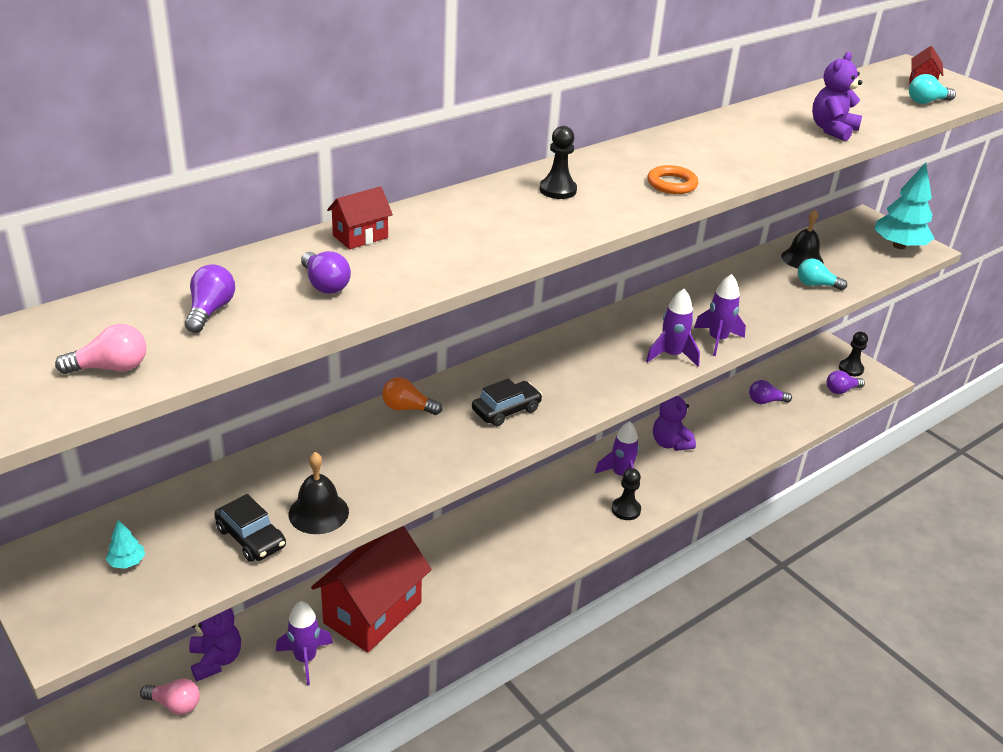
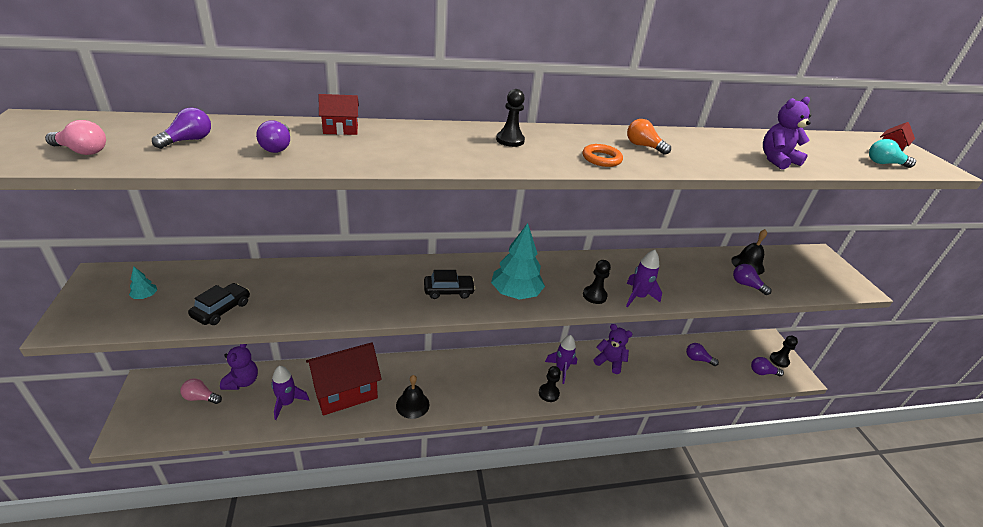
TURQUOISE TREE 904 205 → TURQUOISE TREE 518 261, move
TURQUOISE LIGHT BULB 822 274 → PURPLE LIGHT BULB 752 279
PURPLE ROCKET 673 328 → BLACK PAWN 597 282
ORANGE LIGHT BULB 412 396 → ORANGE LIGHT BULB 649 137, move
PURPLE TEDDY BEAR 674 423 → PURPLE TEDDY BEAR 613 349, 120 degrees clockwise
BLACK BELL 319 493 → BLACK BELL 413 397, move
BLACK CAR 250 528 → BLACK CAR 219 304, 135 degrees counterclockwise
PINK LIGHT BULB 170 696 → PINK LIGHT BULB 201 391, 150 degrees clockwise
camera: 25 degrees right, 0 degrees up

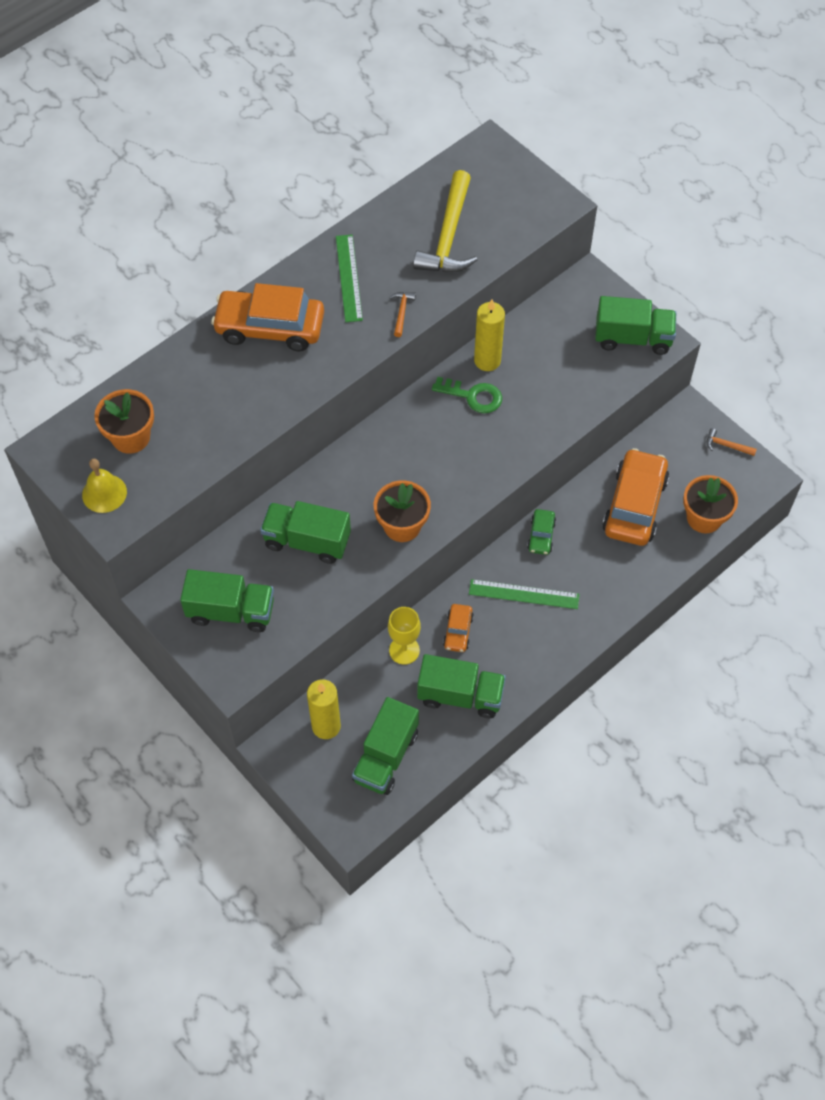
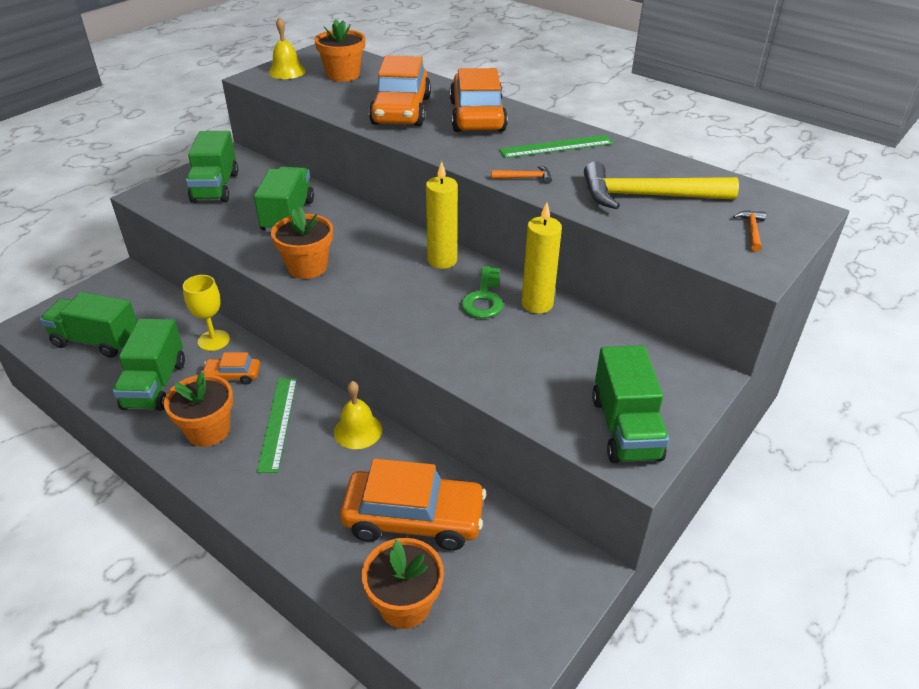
ORANGE HAMMER 732 442 → ORANGE HAMMER 749 231, move
GREEN CAR 541 532 → YELLOW BELL 358 415
YELLOW CANDLE 324 709 → YELLOW CANDLE 442 215, move
- → ORANGE CAR 400 90
- → ORANGE FLOWER POT 198 409
camera: 80 degrees right, 20 degrees down

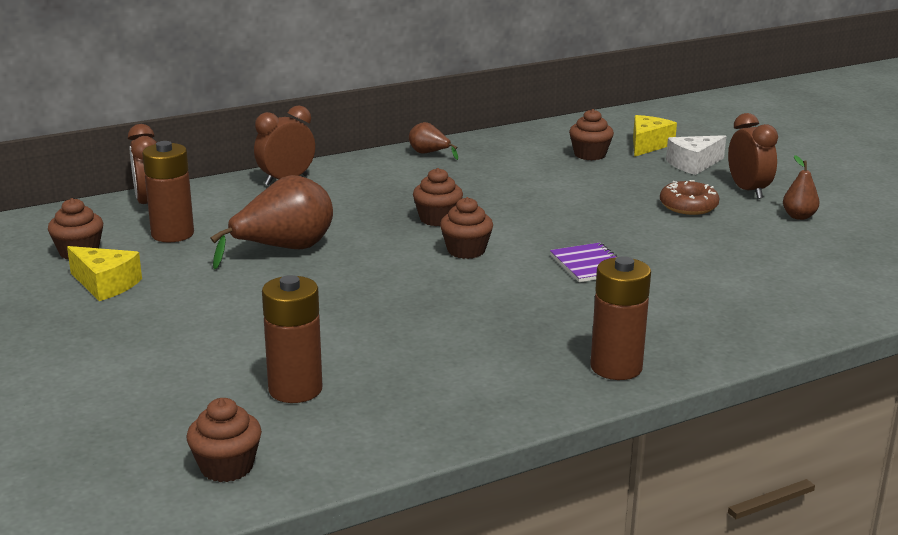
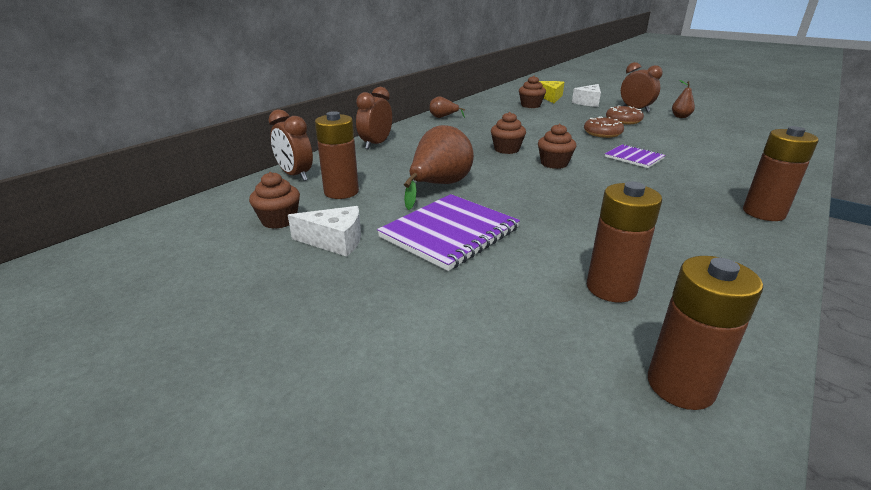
YELLOW CHEESE 104 273 → WHITE CHEESE 324 231
BROWN CUPCAKE 224 440 → BROWN BATTERY 705 333
- → BROWN DONUT 604 127
- → PURPLE NOTEBOOK 448 232
camera: 25 degrees left, 5 degrees up

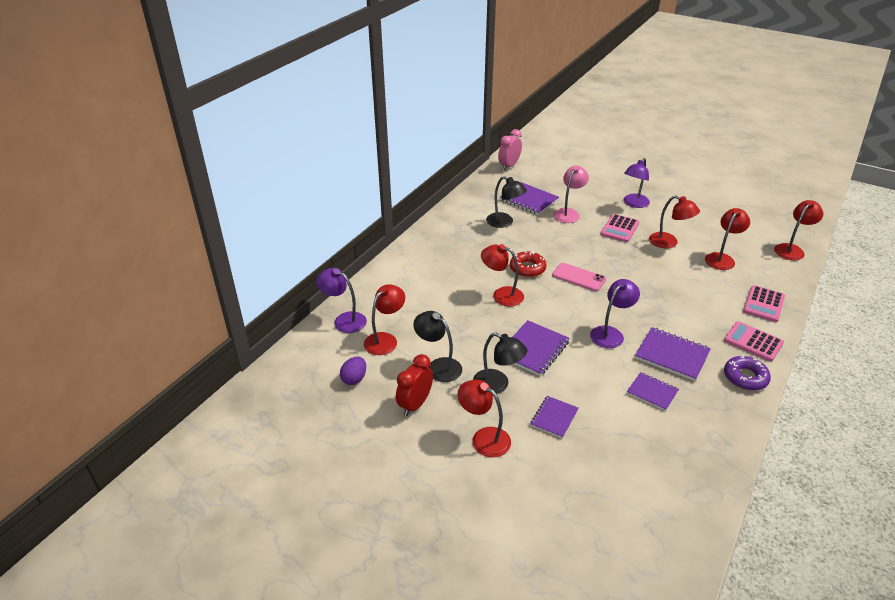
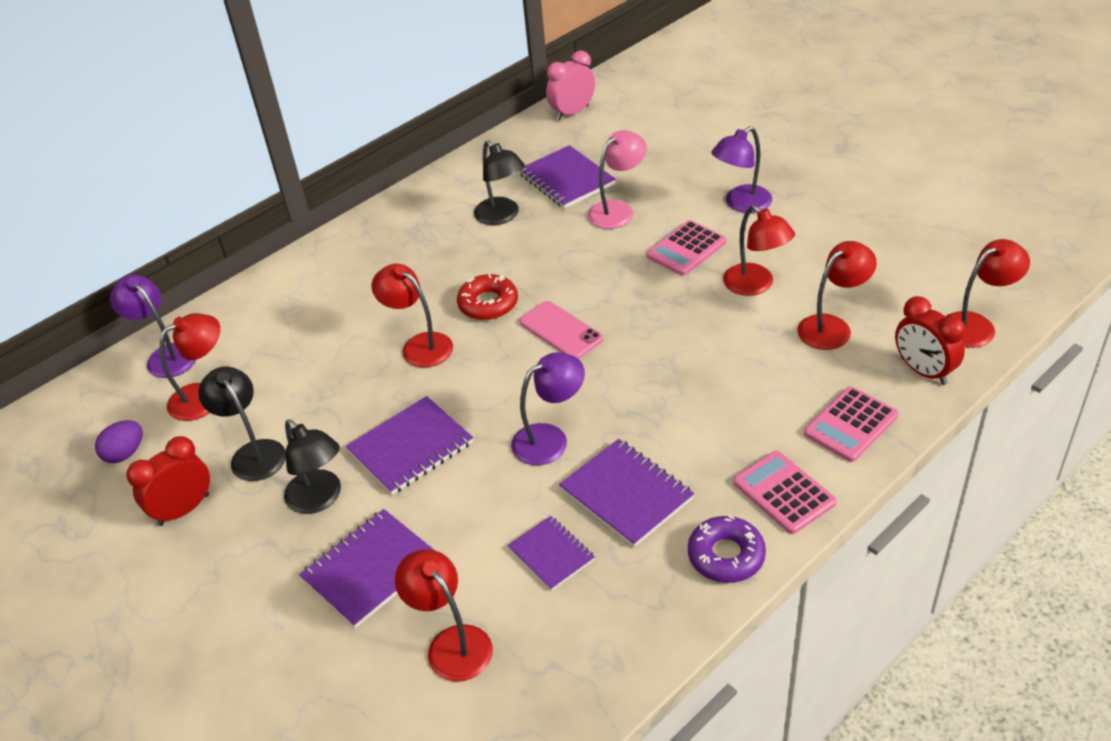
RED LAMP 484 418 → RED LAMP 444 615, move
PURPLE NOTEBOOK 555 417 → PURPLE NOTEBOOK 366 568, x1.57
- → RED CLOCK 930 340
camera: 20 degrees right, 5 degrees up

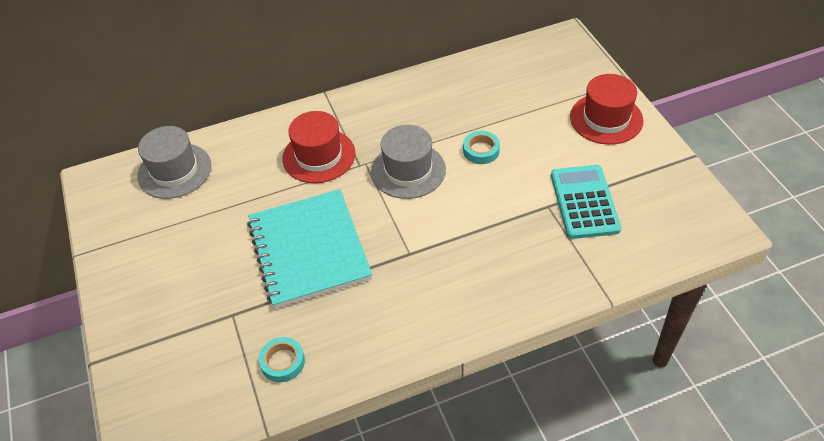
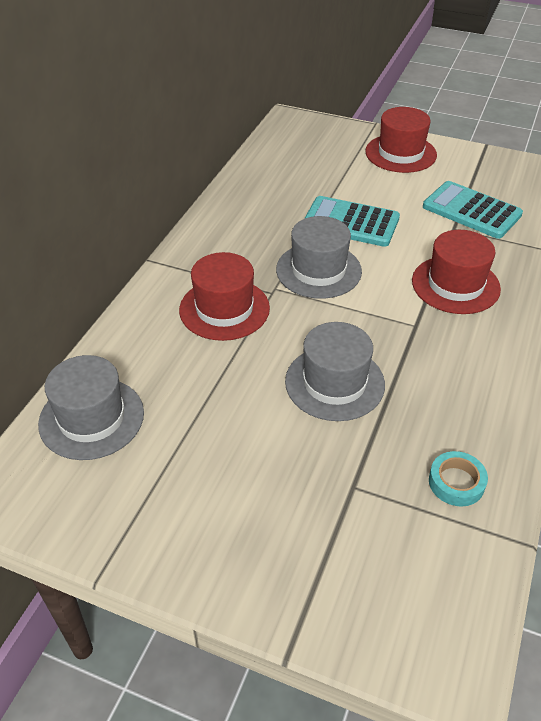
TURQUOISE TAPE 481 147 → TURQUOISE CALCULATOR 352 221
TURQUOISE NOTEBOOK 309 248 → GREY HAT 335 371
- → RED HAT 456 272
camera: 50 degrees left, 5 degrees down

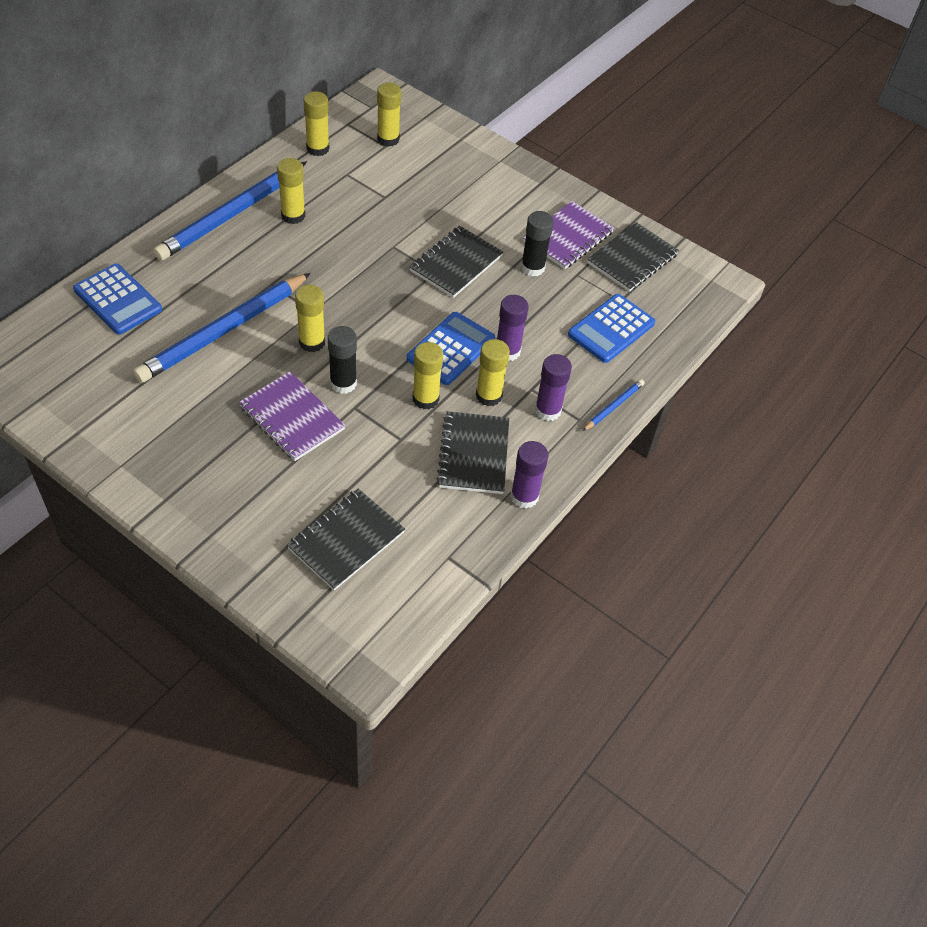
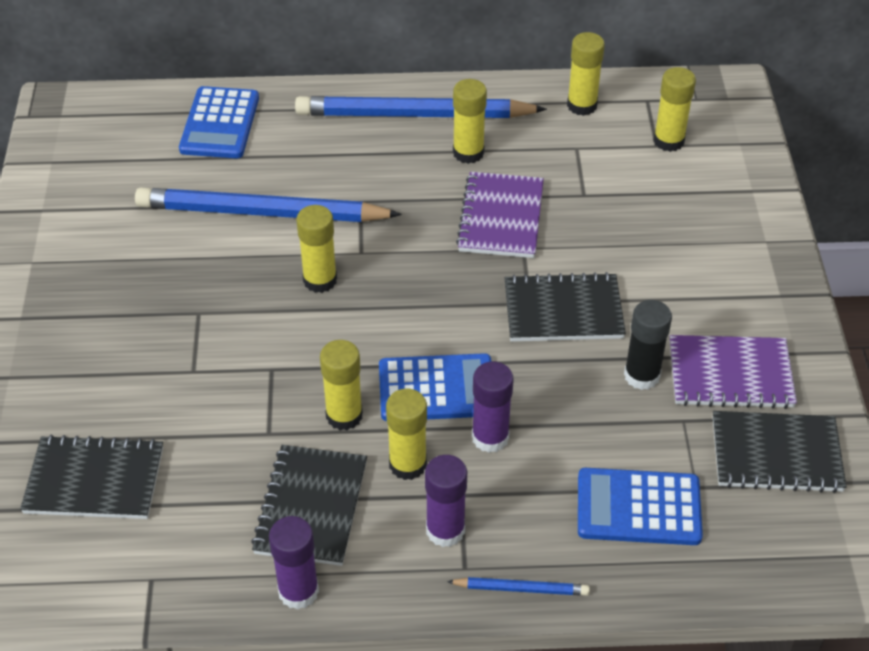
BLACK GLUE STICK 342 360 → -
PURPLE NOTEBOOK 292 416 → PURPLE NOTEBOOK 500 215, move
BLACK NOTEBOOK 473 452 → BLACK NOTEBOOK 309 505, 45 degrees counterclockwise
camera: 55 degrees right, 5 degrees down

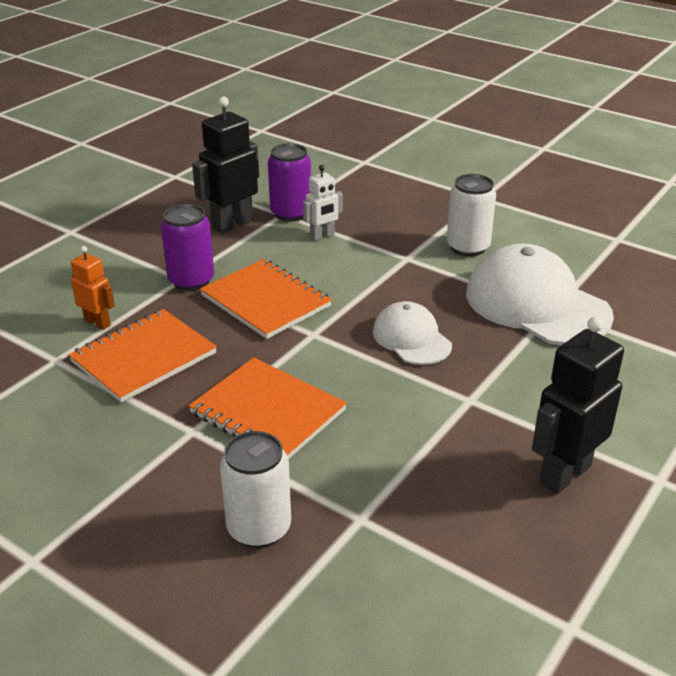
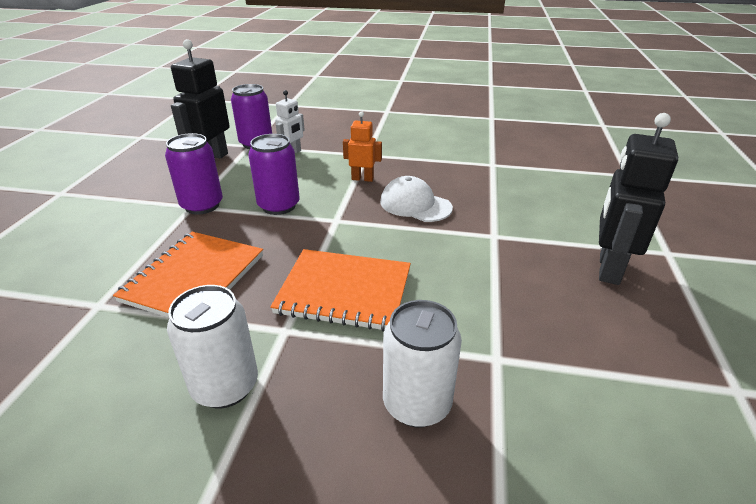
WHITE CAN 471 215 → WHITE CAN 212 346, move
WHITE CAP 540 294 → -
ORANGE ROBOT 93 288 → ORANGE ROBOT 362 146, move
ORANGE NOTEBOOK 266 299 → PURPLE CAN 274 174
camera: 25 degrees left, 0 degrees up

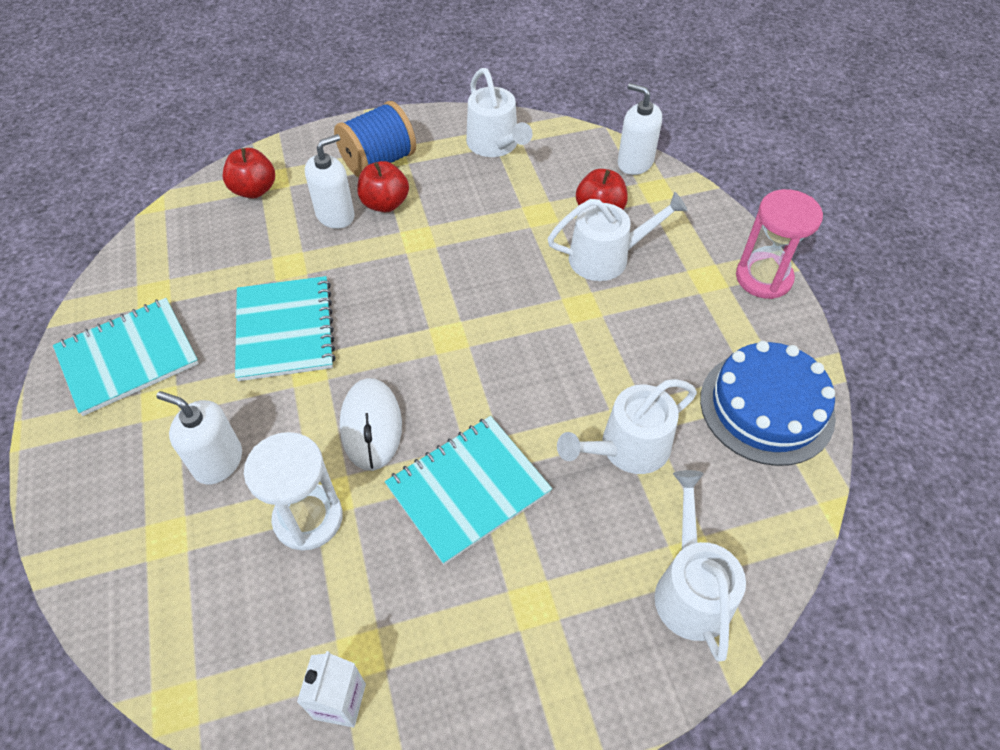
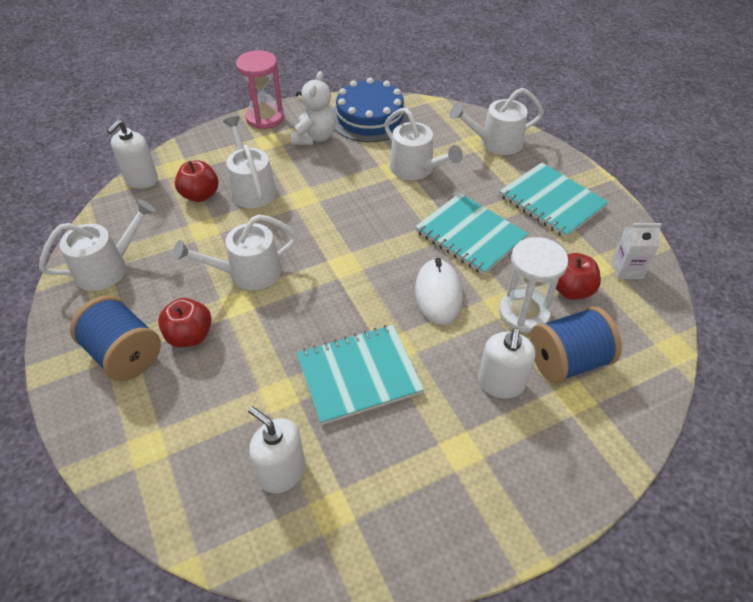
WHITE SOAP DISPENSER 330 181 → WHITE SOAP DISPENSER 276 449, move
RED APPLE 249 173 → RED APPLE 578 276, move
TURQUOISE NOTEBOOK 126 357 → TURQUOISE NOTEBOOK 554 200, move
WHITE MOUSE 371 424 → WHITE MOUSE 439 291, 75 degrees counterclockwise
- → WHITE TEDDY BEAR 313 108
- → WHITE WATERING CAN 235 252
- → BLUE SPOOL 575 344
camera: 100 degrees left, 5 degrees down

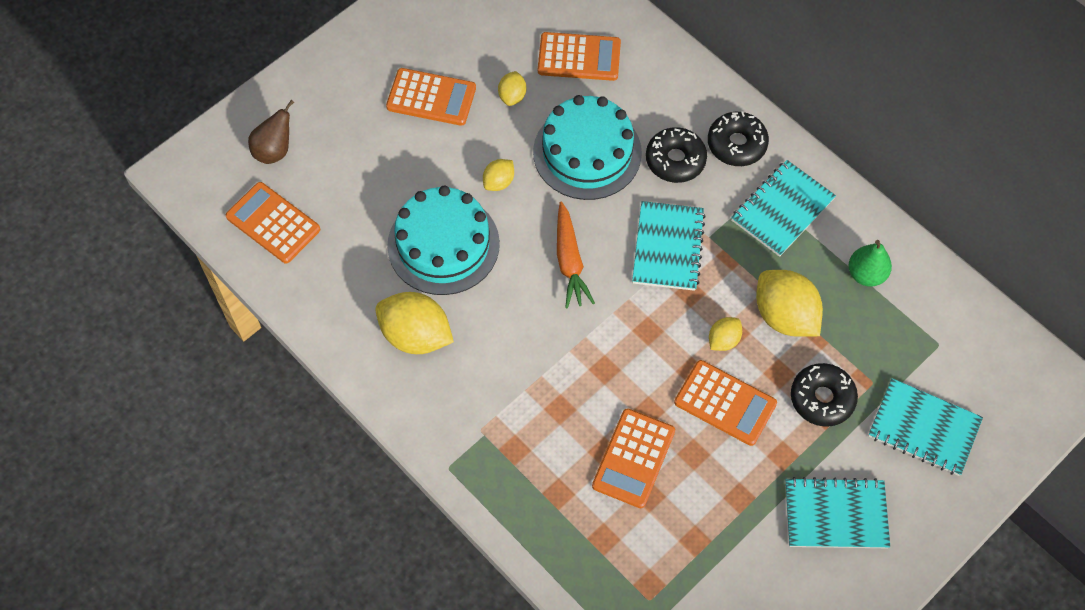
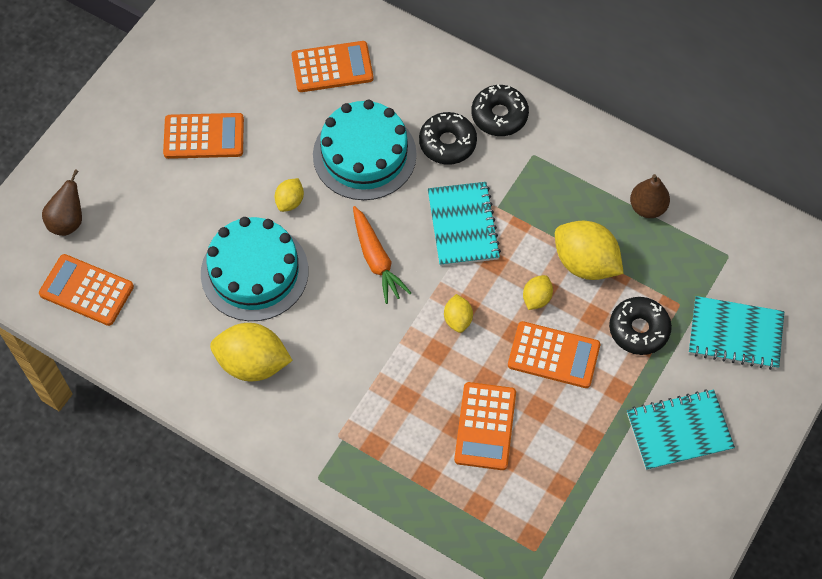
YELLOW LEMON 512 88 → YELLOW LEMON 458 313, move
TURQUOISE NOTEBOOK 783 208 → -
GREEN PEAR 870 263 → BROWN PEAR 650 196
camera: 15 degrees left, 0 degrees up

